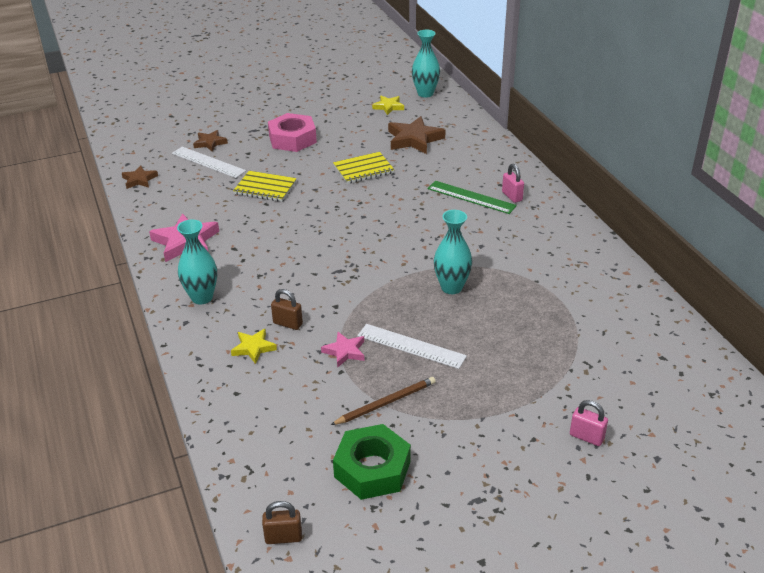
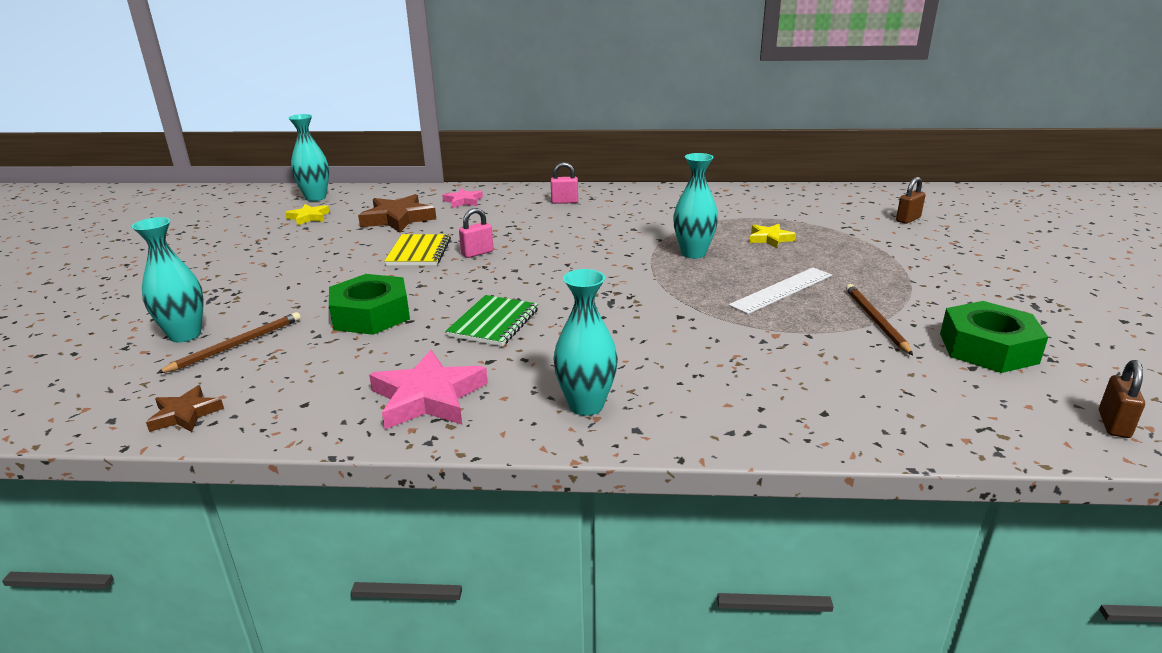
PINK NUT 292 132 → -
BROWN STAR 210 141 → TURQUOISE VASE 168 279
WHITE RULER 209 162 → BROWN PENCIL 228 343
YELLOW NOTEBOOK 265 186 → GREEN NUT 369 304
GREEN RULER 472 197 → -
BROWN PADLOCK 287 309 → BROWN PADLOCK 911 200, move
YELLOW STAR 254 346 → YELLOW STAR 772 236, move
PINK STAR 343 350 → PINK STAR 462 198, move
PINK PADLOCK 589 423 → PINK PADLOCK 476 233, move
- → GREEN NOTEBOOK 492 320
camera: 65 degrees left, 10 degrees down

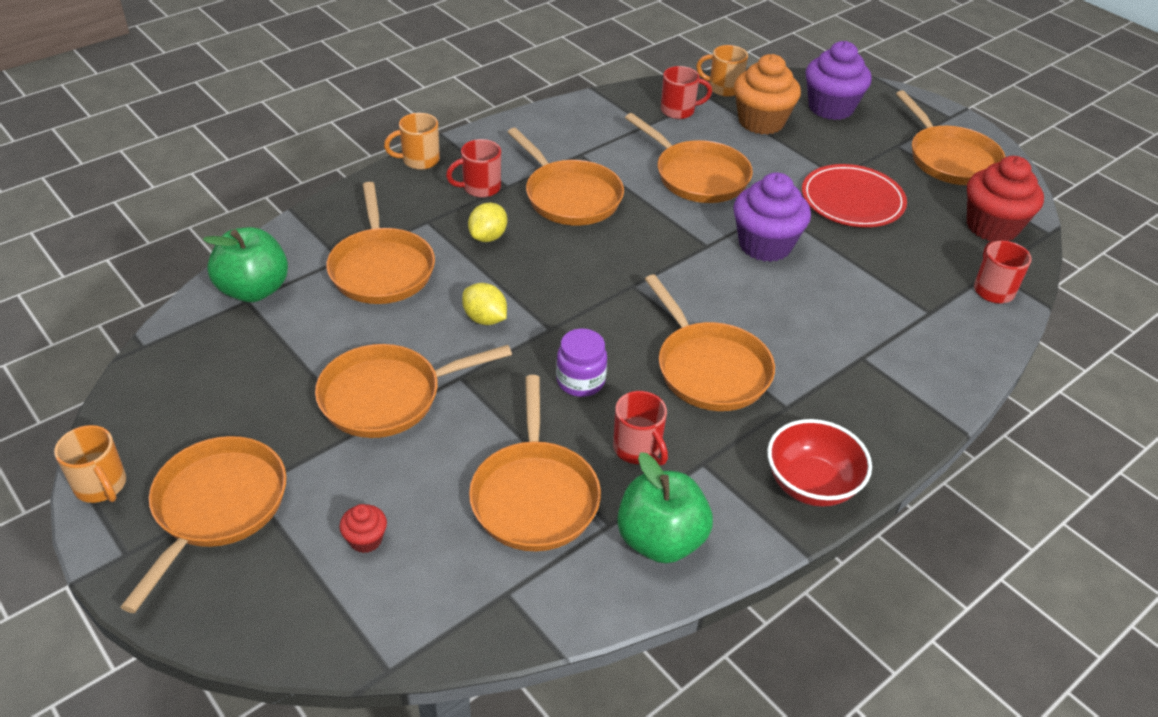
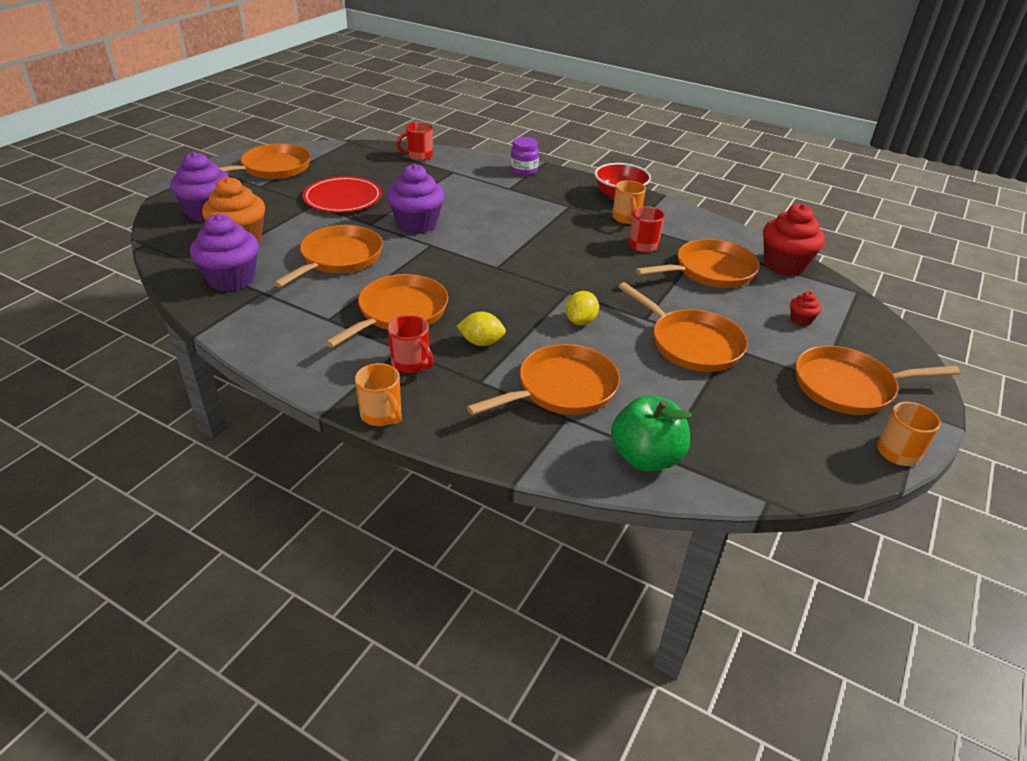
ORANGE MUG 722 71 → ORANGE MUG 629 202, move
RED MUG 686 92 → PURPLE CUPCAKE 224 253
RED CUPCAKE 1005 198 → RED CUPCAKE 794 240, move
ORANGE PAN 710 342 → -
PURPLE JAR 581 363 → PURPLE JAR 524 156, move
GREEN APPLE 665 507 → -
camera: 110 degrees left, 5 degrees down

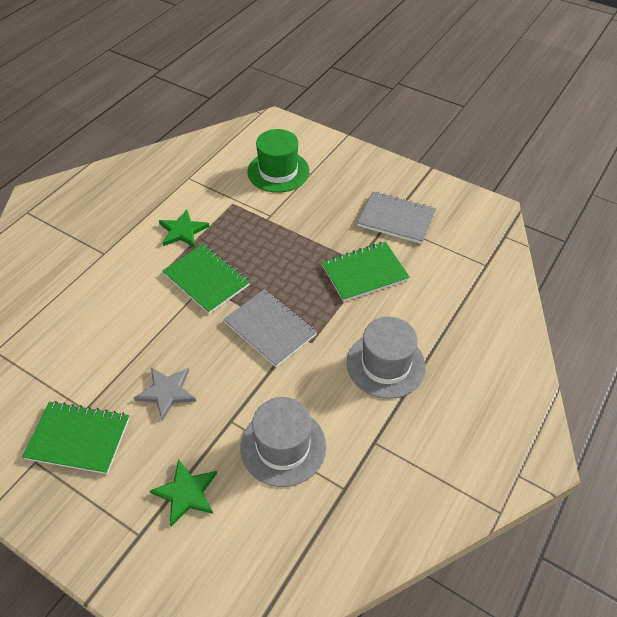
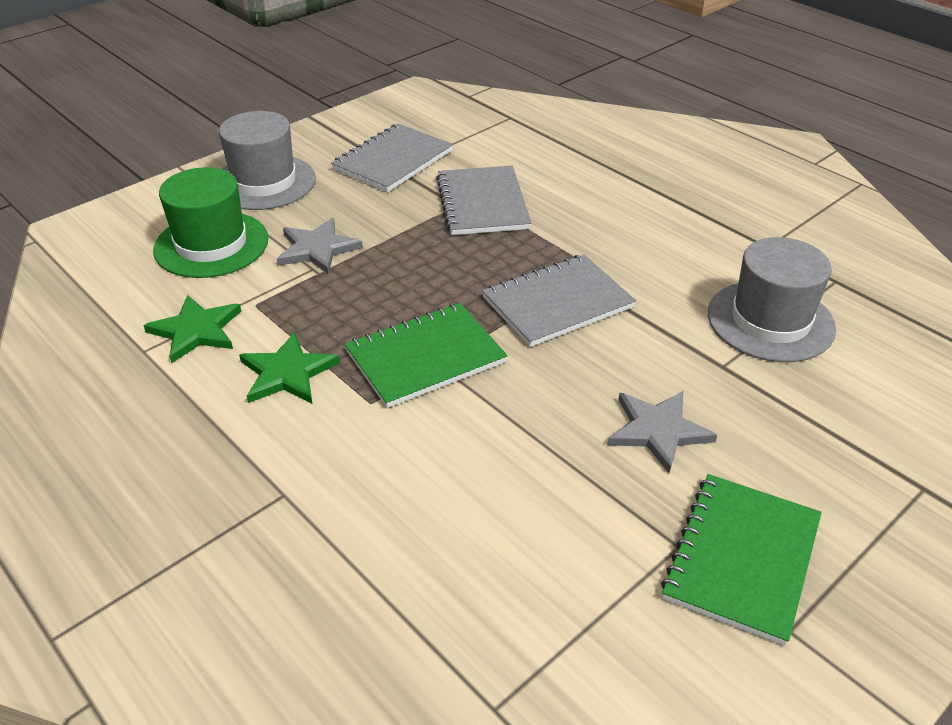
GREEN NOTEBOOK 366 272 → GREY NOTEBOOK 484 200
GREY HAT 386 358 → GREY HAT 267 160, move
GREEN STAR 183 492 → GREEN STAR 192 329, move
- → GREY STAR 320 246
camera: 75 degrees left, 10 degrees down

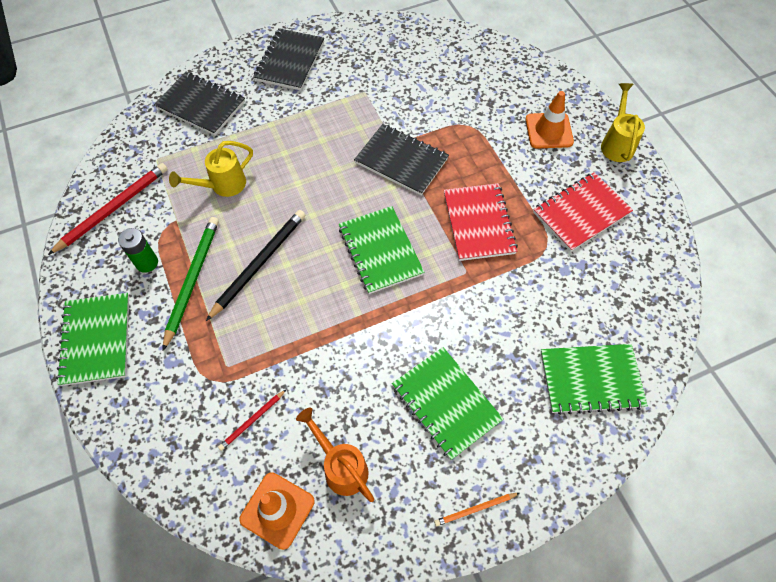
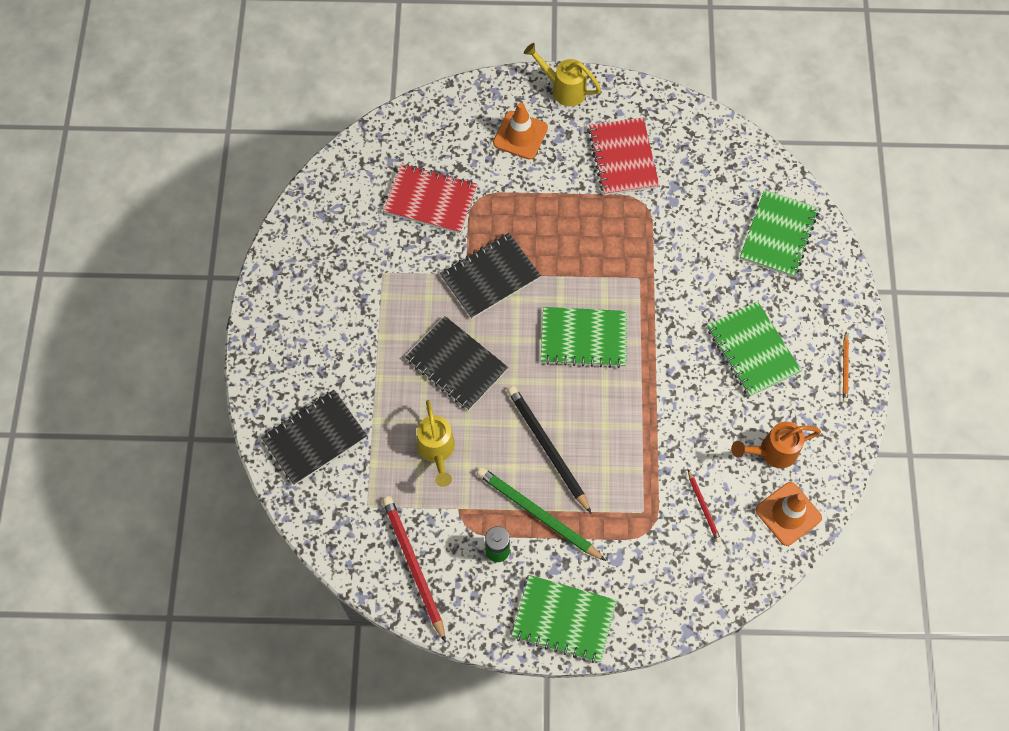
BLACK NOTEBOOK 288 59 → BLACK NOTEBOOK 456 363, move
RED NOTEBOOK 481 222 → RED NOTEBOOK 430 199, move
GREEN NOTEBOOK 448 403 → GREEN NOTEBOOK 754 349, 75 degrees clockwise
camera: 65 degrees left, 5 degrees up

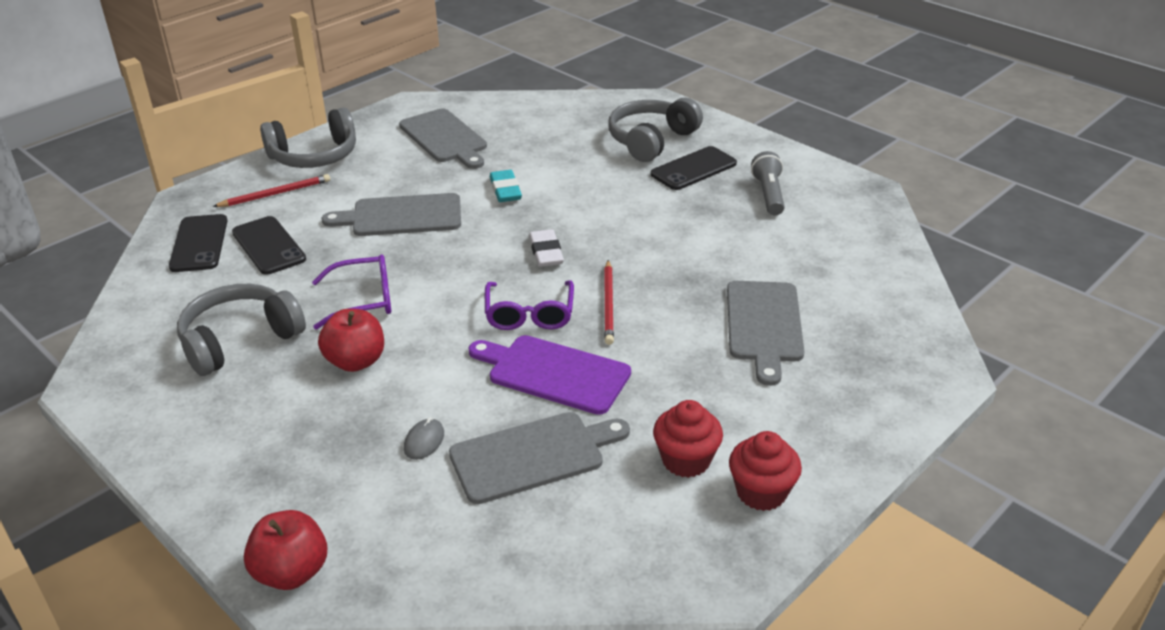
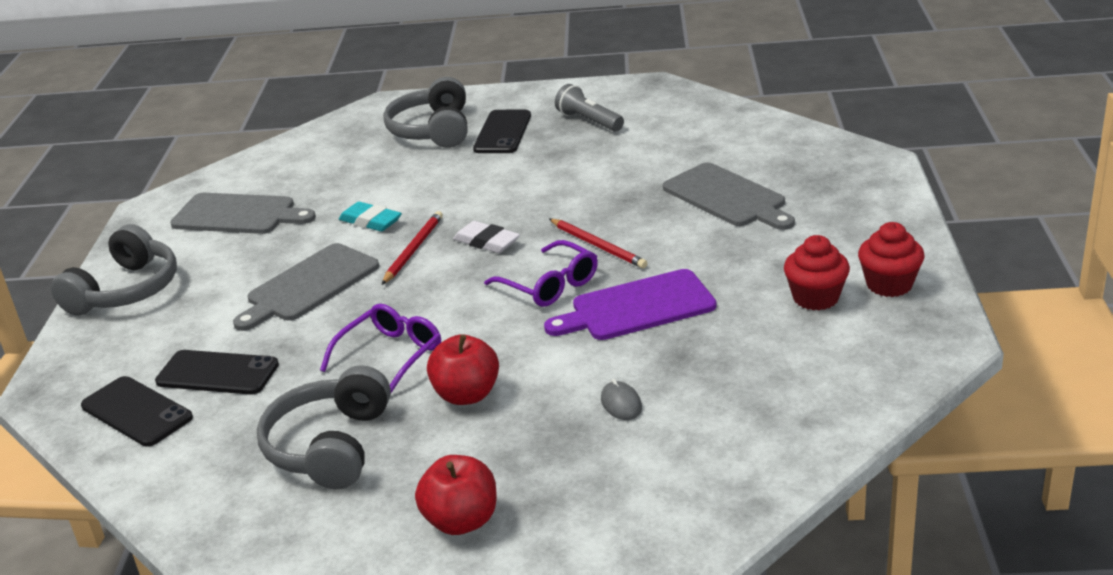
RED PENCIL 271 190 → RED PENCIL 412 248, move
GREY CUTTING BOARD 539 458 → -
RED APPLE 285 550 → RED APPLE 456 495, move
camera: 40 degrees left, 5 degrees down

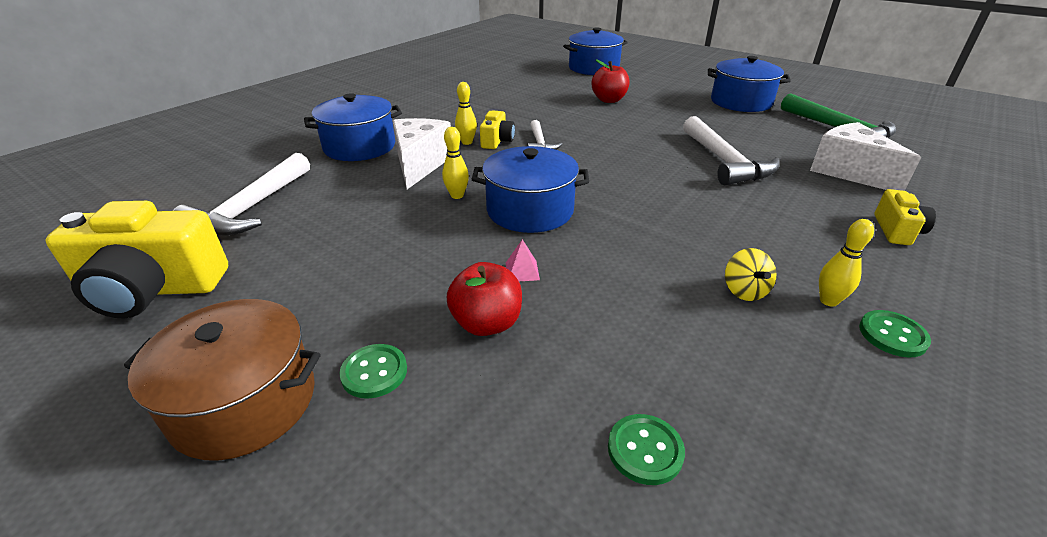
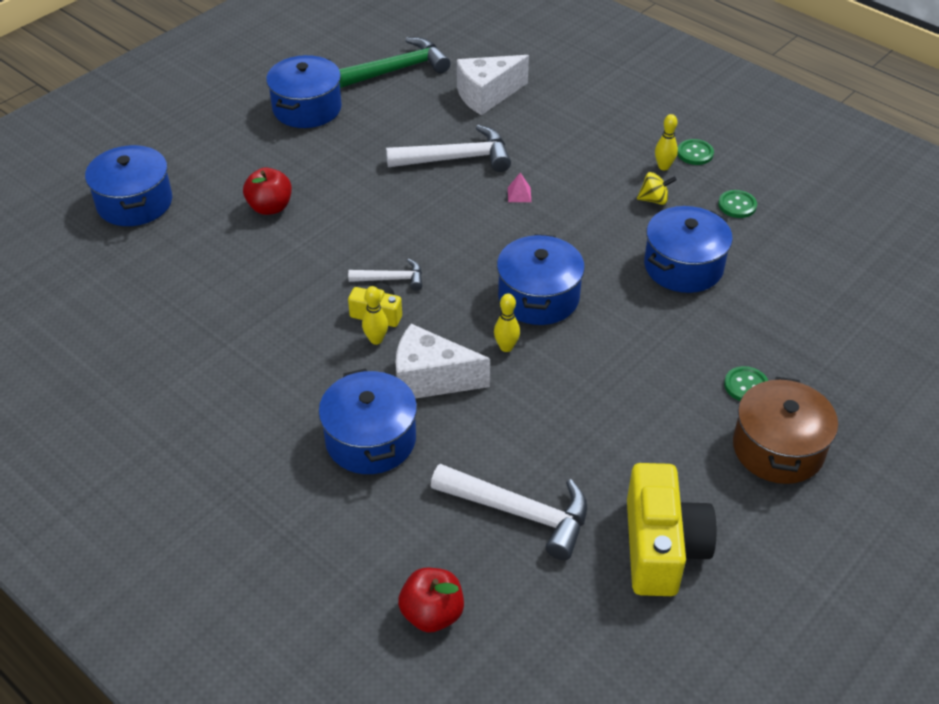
YELLOW CAMERA 905 217 → -
PINK PYRAMID 523 260 → PINK PYRAMID 519 187, move
RED APPLE 484 299 → RED APPLE 431 600, move
GREEN BUTTON 646 449 → GREEN BUTTON 737 204, move
- → BLUE POT 688 249
camera: 85 degrees left, 10 degrees up

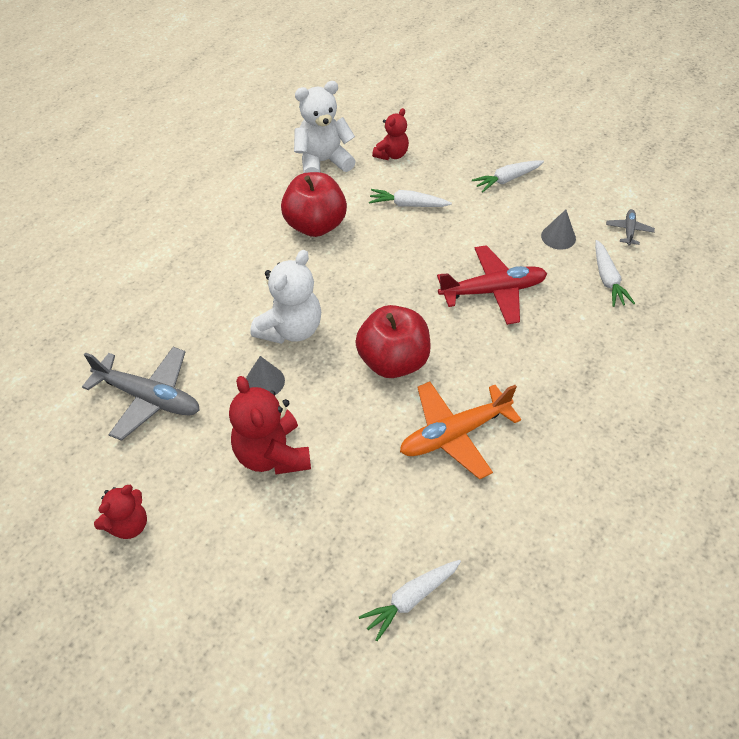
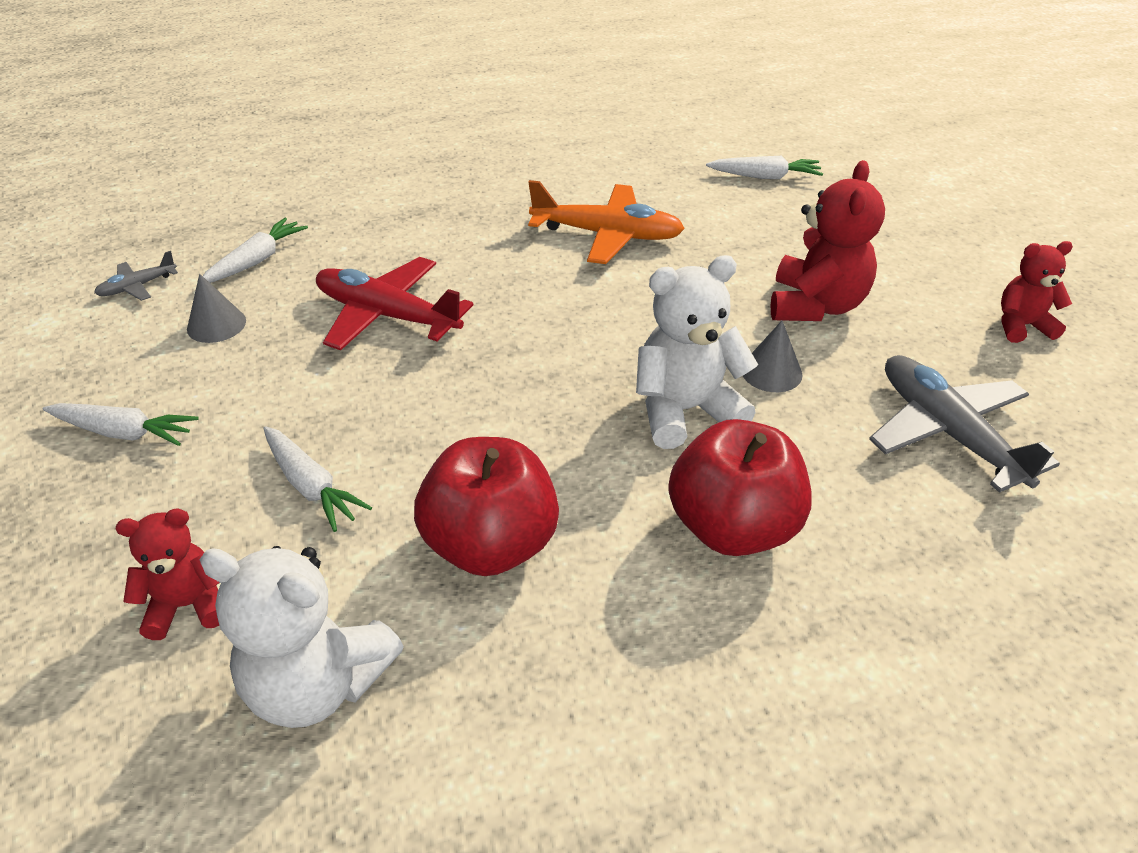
RED APPLE 393 341 → RED APPLE 740 487, move
camera: 140 degrees left, 10 degrees down

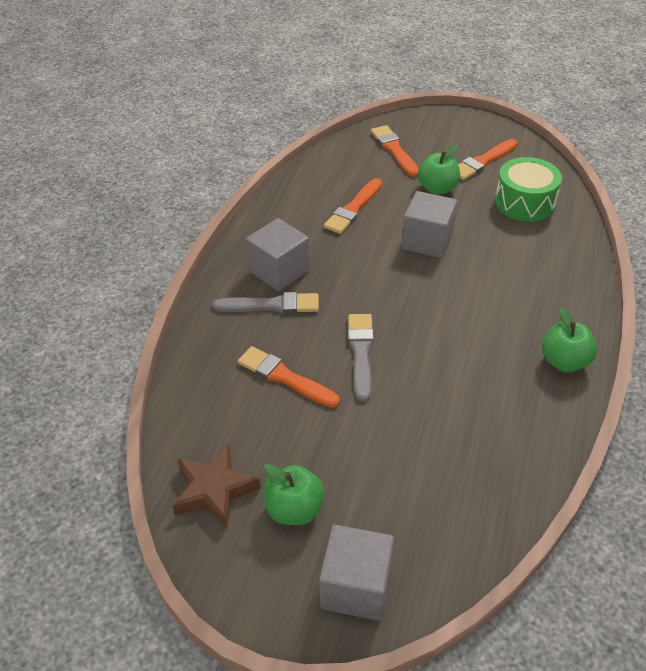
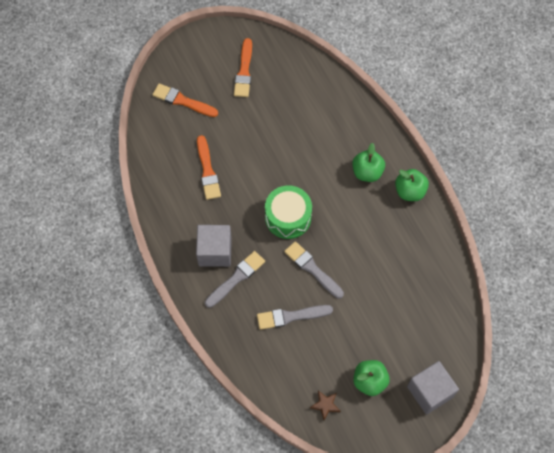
GREEN APPLE 439 170 → GREEN APPLE 368 162, move
GREEN DRUM 528 189 → GREEN DRUM 288 212, move
GREY CUBE 430 224 → -
ORANGE BRUSH 289 377 → GREY BRUSH 295 317
BROWN STAR 216 486 → BROWN STAR 325 405, x0.56
camera: 45 degrees left, 20 degrees up

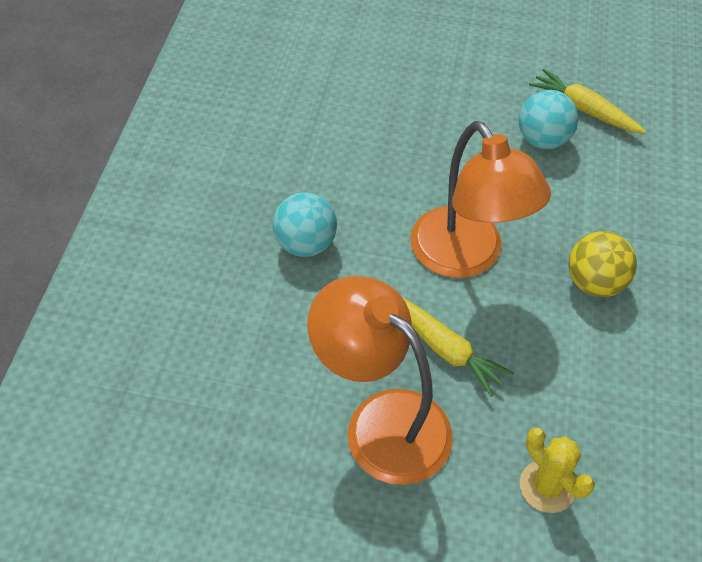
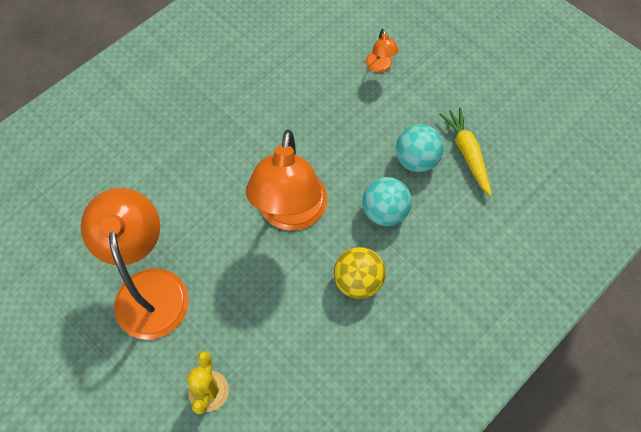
TURQUOISE BALL 305 224 → TURQUOISE BALL 387 201, move
YELLOW CARROT 458 347 → -
- → ORANGE LAMP 382 51
camera: 35 degrees right, 10 degrees up

